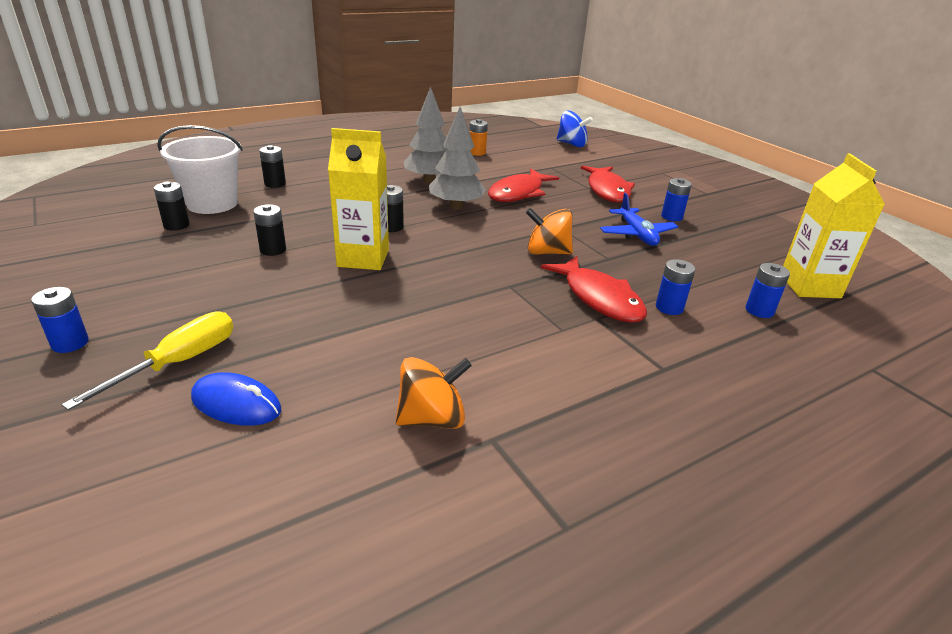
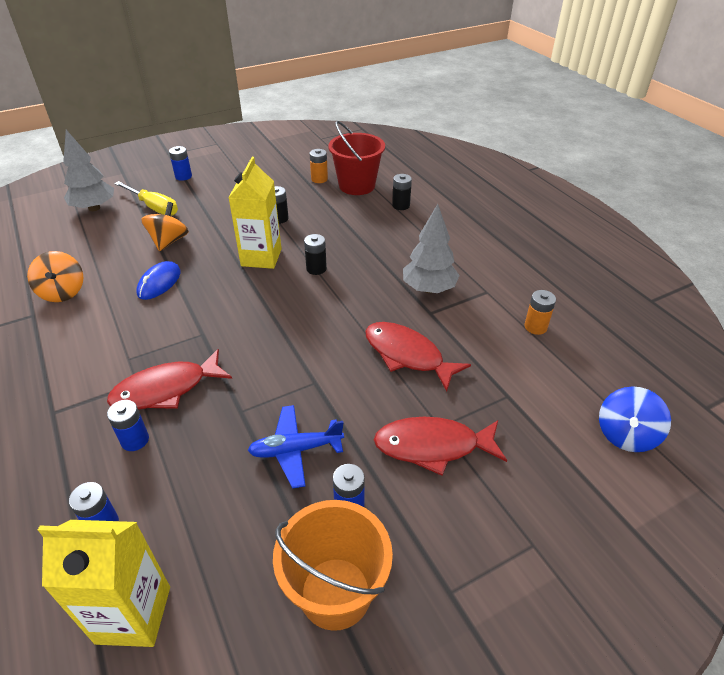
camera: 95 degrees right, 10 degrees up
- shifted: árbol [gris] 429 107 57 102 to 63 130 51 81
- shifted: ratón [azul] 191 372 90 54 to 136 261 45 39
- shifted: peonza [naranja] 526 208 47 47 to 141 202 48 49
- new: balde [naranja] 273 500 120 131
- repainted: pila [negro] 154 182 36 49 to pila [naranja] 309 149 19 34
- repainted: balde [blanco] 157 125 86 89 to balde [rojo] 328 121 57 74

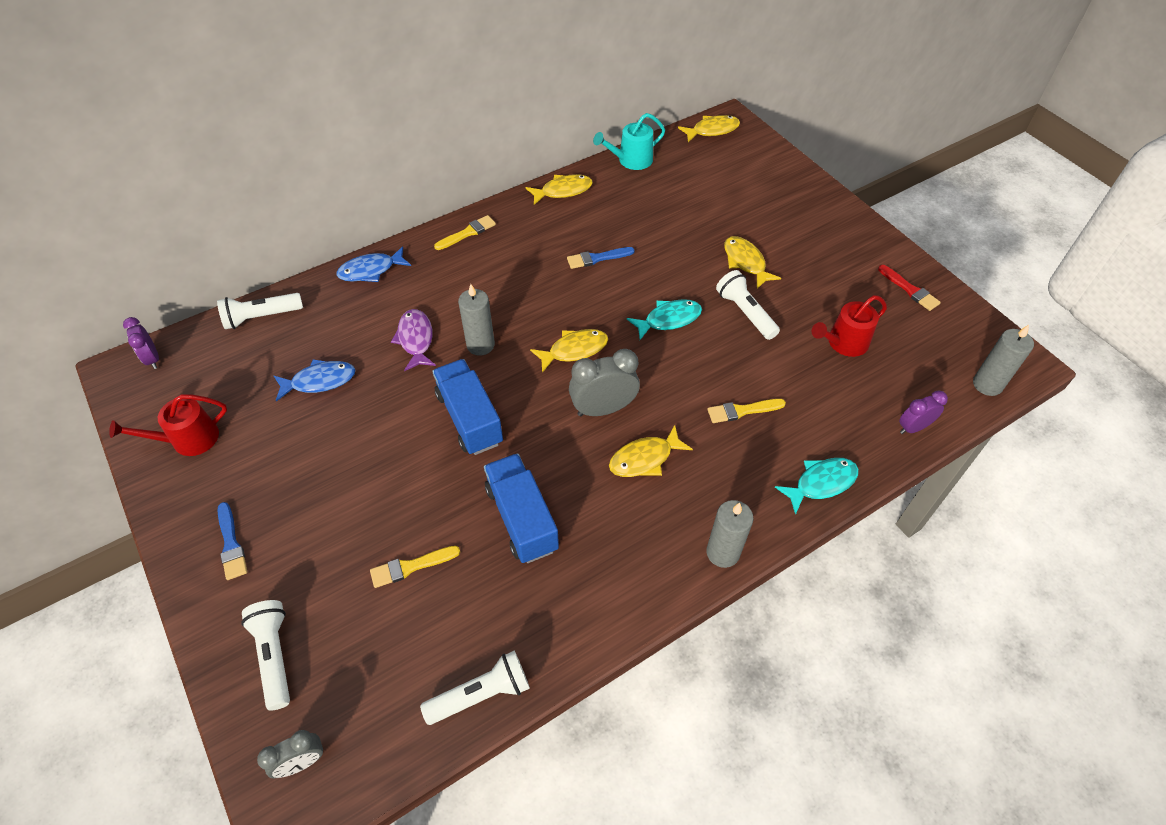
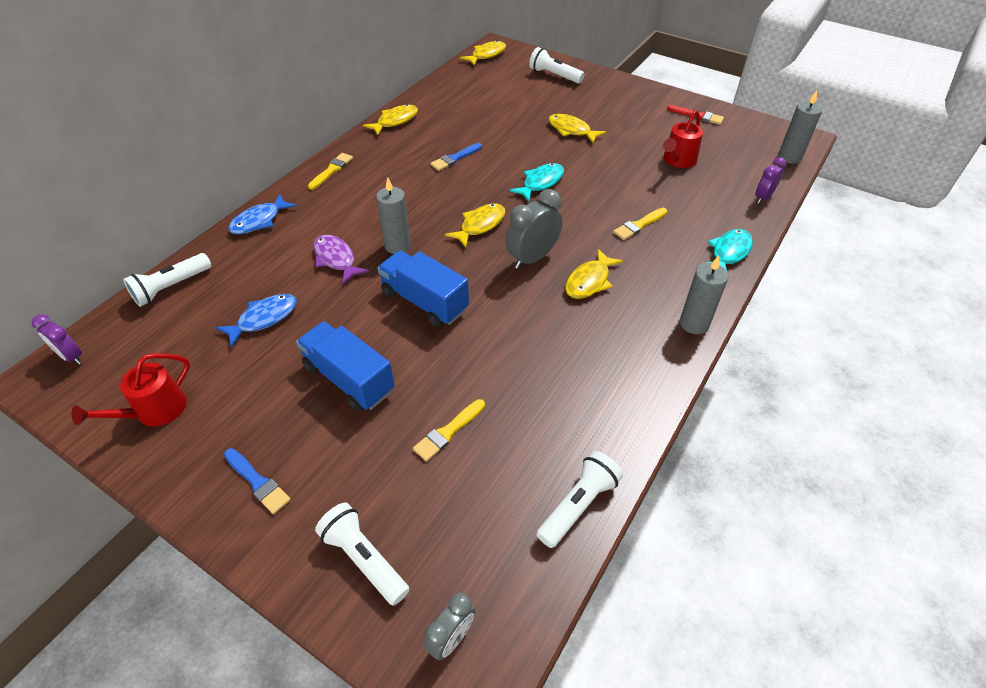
camera: 25 degrees left, 5 degrees down
- shifted: camión [azul] 484 453 75 110 to 296 322 99 89
- shifted: lámpara de mano [blanco] 716 270 64 70 to 529 47 55 37
- gone: regadera [turquesa] 593 113 72 57

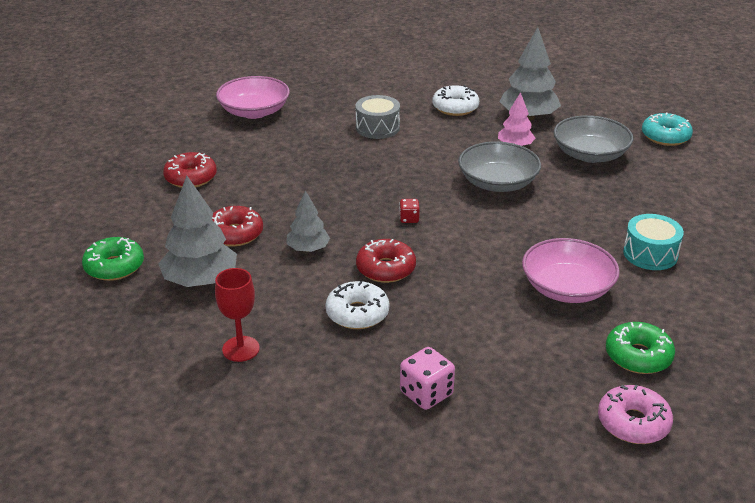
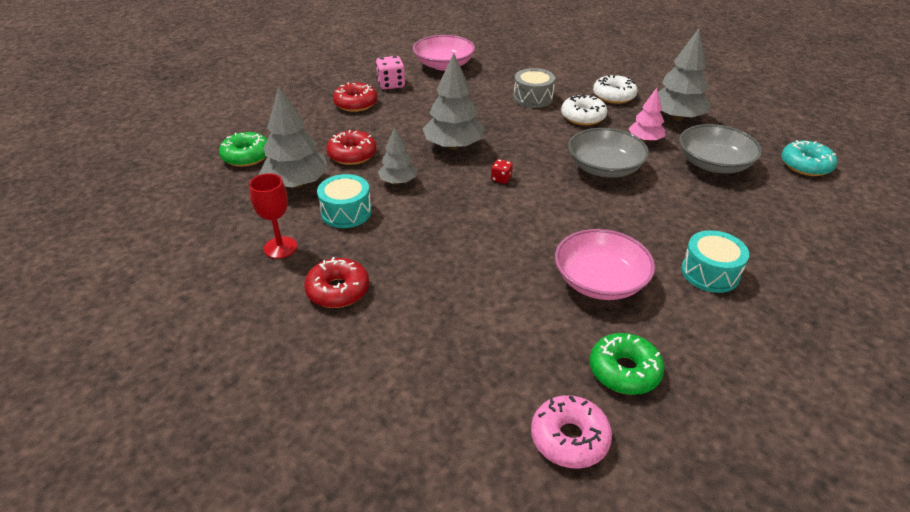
camera: 25 degrees right, 5 degrees up
- shifted: rosquilla [rojo] 356 239 60 44 to 304 257 65 51
- new: tambor [turquesa] 317 174 55 54
- shifted: dado [rosa] 400 347 55 63 to 376 56 29 33
- new: árbol [gris] 422 53 63 97
- shifted: rosquilla [blanco] 325 281 64 48 to 561 94 47 31

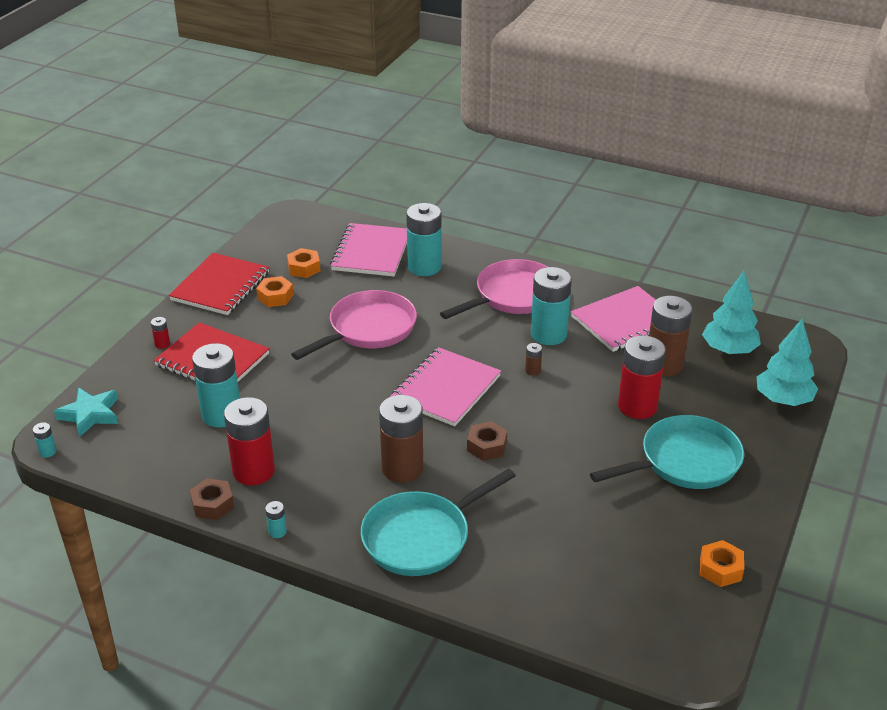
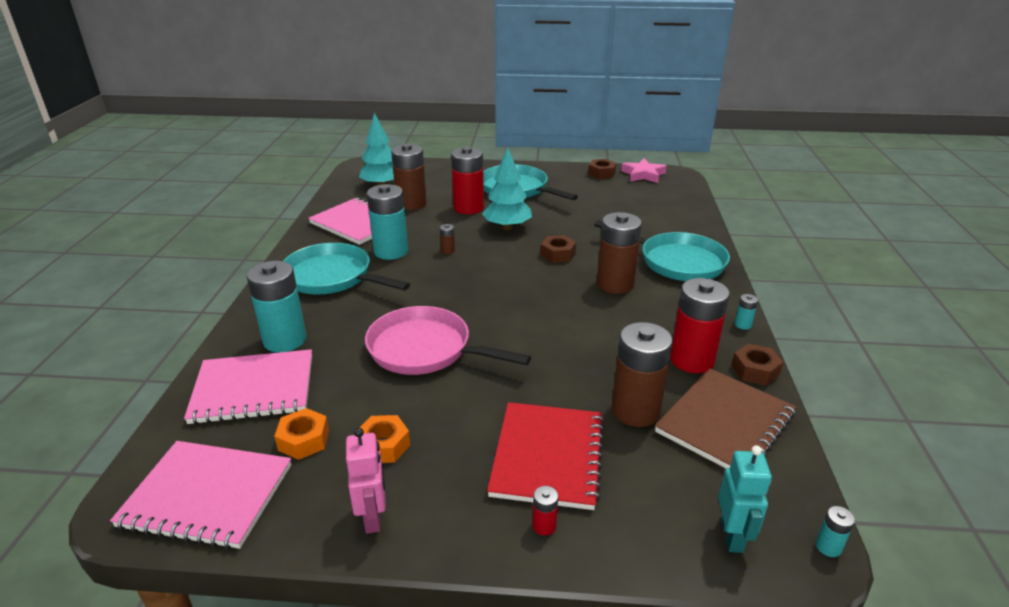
camera: 110 degrees left, 5 degrees down
- shifted: cuaderno [rosa] 390 347 111 79 to 110 441 181 108
- repainted: sartén [rosa] 440 259 108 60 to sartén [turquesa] 283 243 127 52
- swapped: cuaderno [rojo] 169 253 100 62 to robot [rosa] 346 428 40 106
- shifted: árbol [turquesa] 757 319 61 87 to 482 147 50 83
- repainted: tuerca [naranja] 700 540 44 47 to tuerca [marrón] 588 159 29 20
- repainted: pila [turquesa] 192 343 48 85 to pila [marrón] 612 322 61 105
- new: estrella [rosa] 621 159 46 24
- new: cuaderno [marrón] 655 368 141 101
- swapped: estrella [turquesa] 54 387 64 50 to robot [turquesa] 718 445 54 108

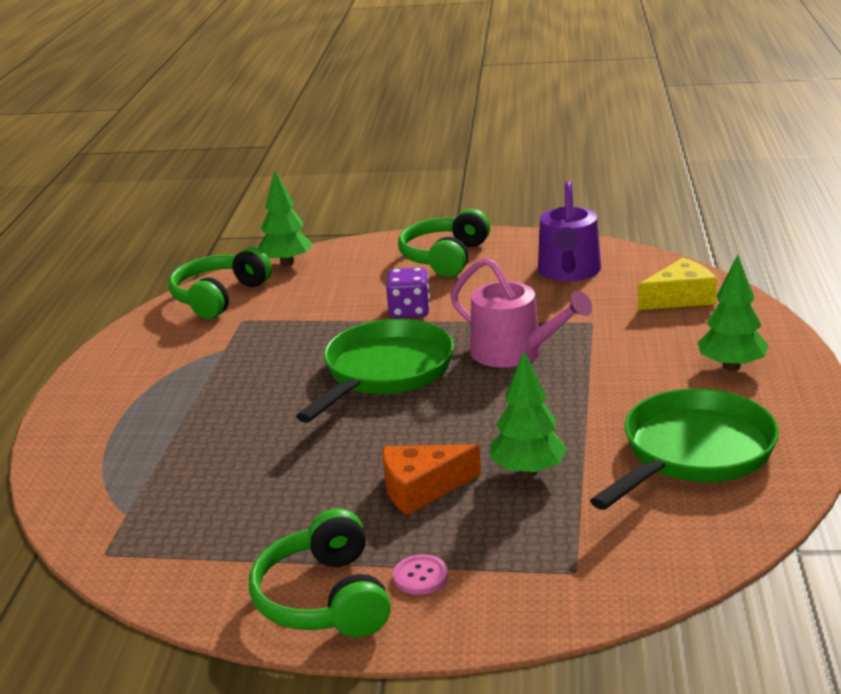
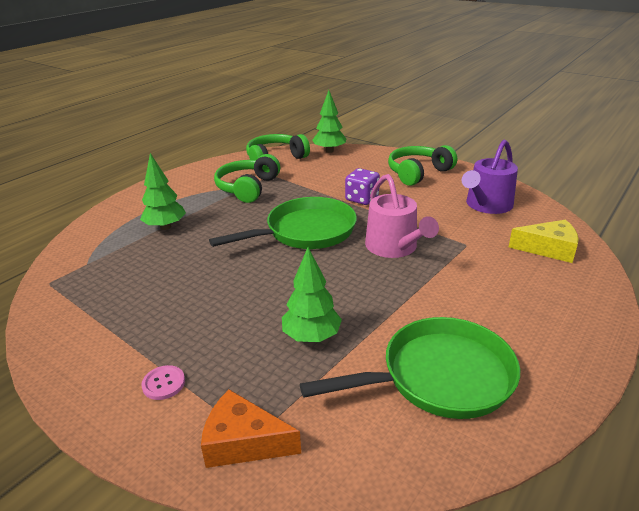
camera: 30 degrees right, 5 degrees up
- shifted: árbol [verde] 698 254 70 117 to 140 153 46 77
- shifted: queso [naranja] 382 444 99 71 to 201 389 100 79
- shifted: auriculares [verde] 249 508 142 130 to 214 154 66 49

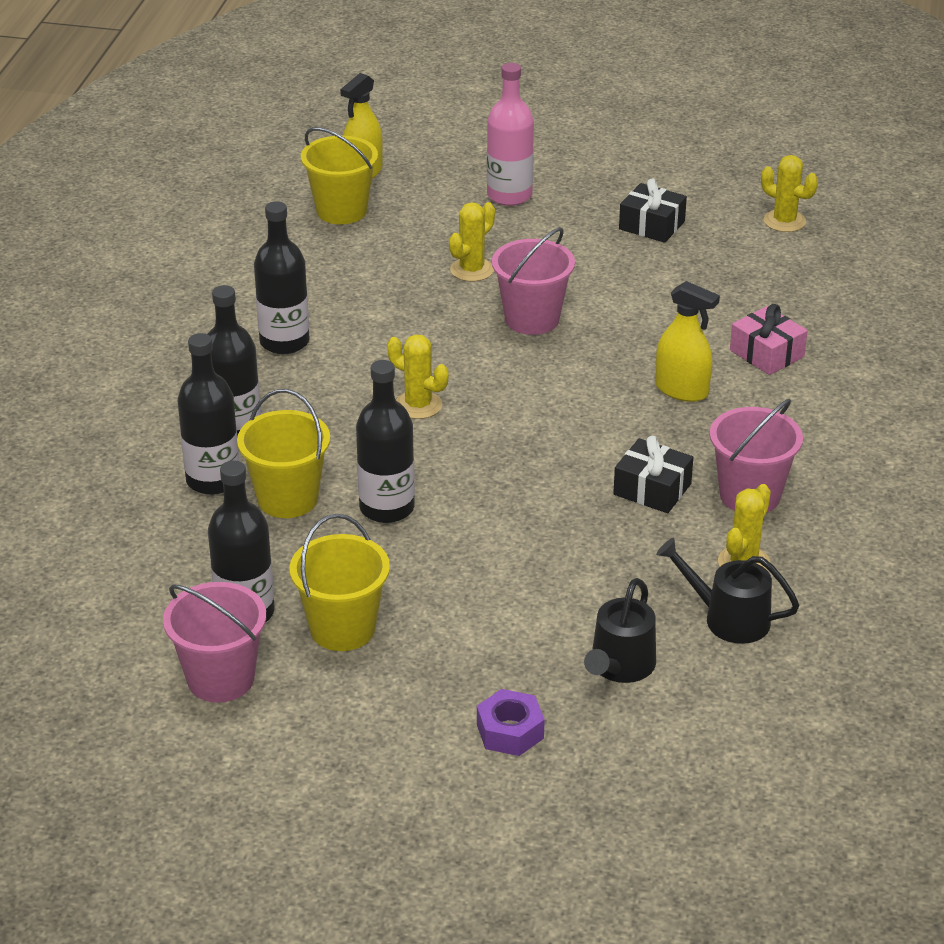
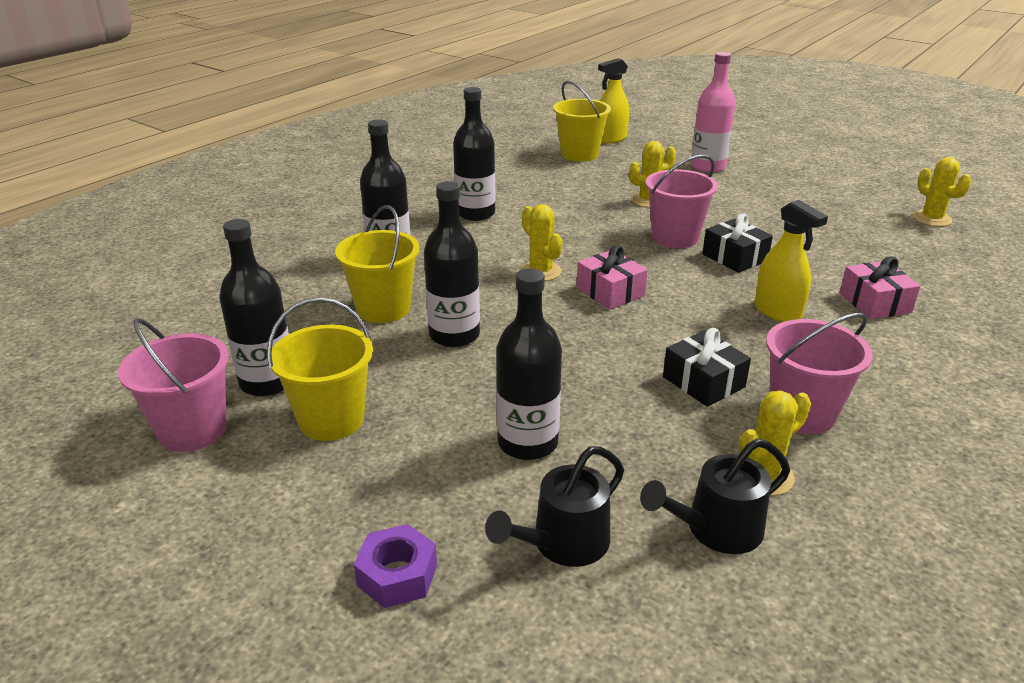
camera: 25 degrees right, 5 degrees down
- shifted: botella [negro] 177 333 62 162 to 496 268 66 192
- new: regalo [rosa] 576 245 72 64
- rotated: regadera [negro] 656 538 144 106 = 640 439 150 115 75 degrees counterclockwise
- shifted: regalo [negro] 619 178 68 65 to 702 214 71 59

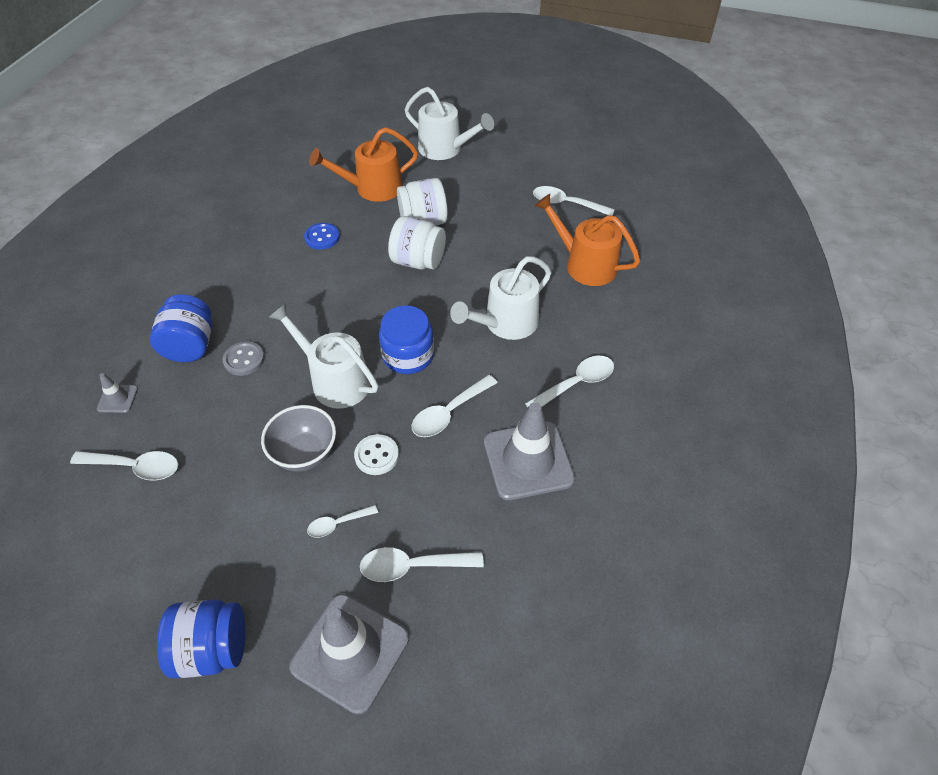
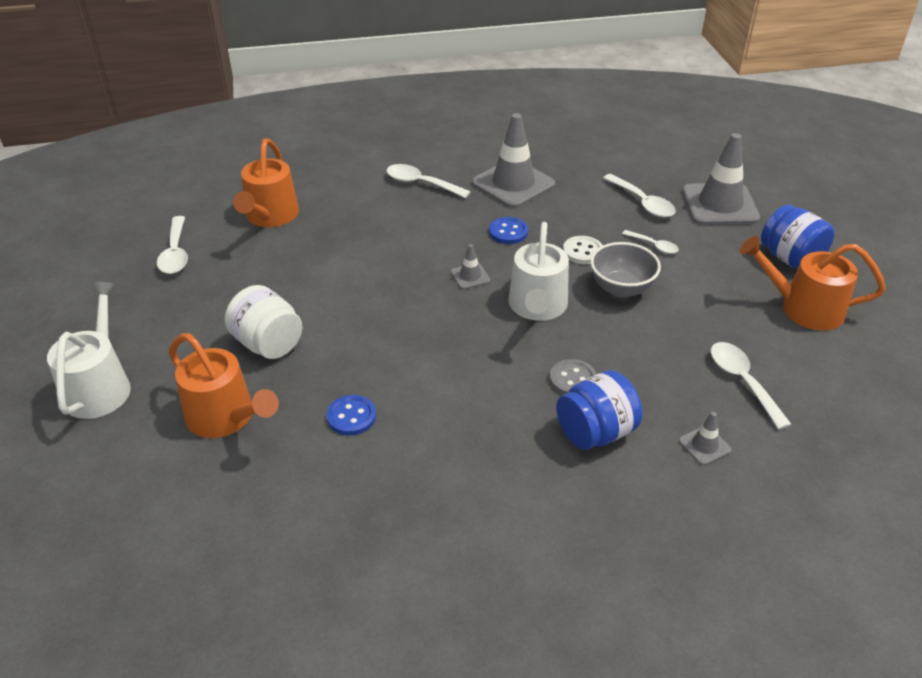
camera: 120 degrees left, 10 degrees down
- swapped: tarro [azul] 379 305 55 69 to cono de tráfico [gris] 451 244 39 45
- swapped: cuchara [blanco] 411 375 87 62 to botón [azul] 489 217 39 27
- new: regadera [naranja] 740 236 146 95
- gone: tarro [blanco] 388 216 58 54
- gone: regadera [blanco] 450 257 101 83

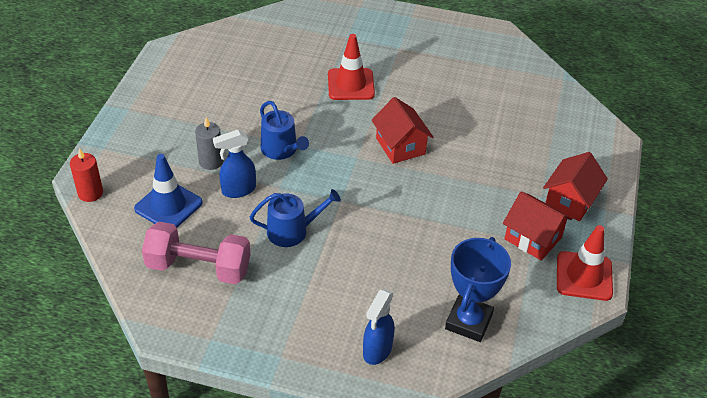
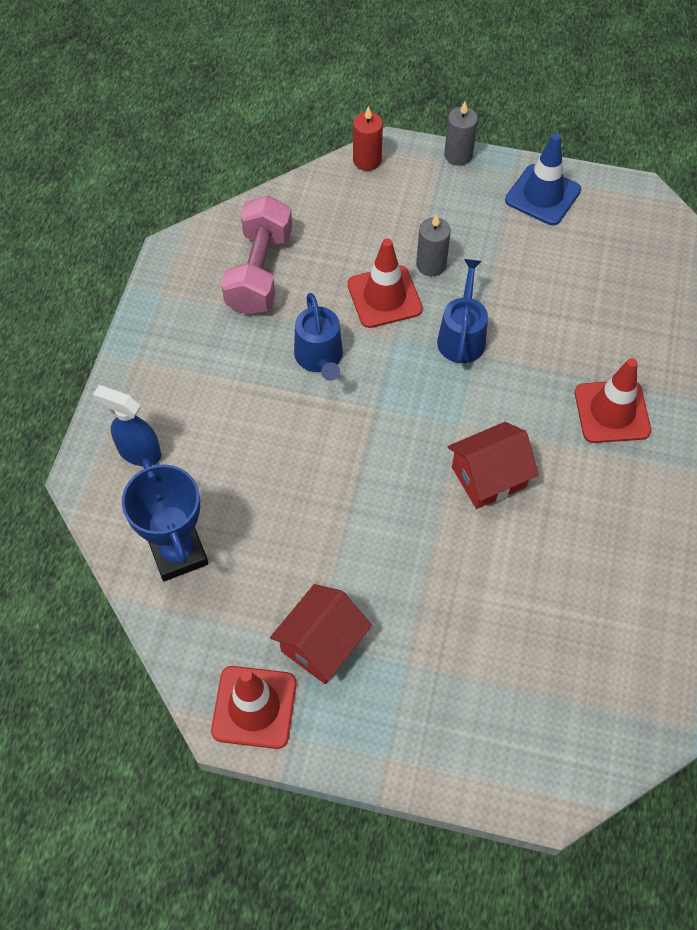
camera: 90 degrees right, 15 degrees up
- rotated: trofeo [azul] 445 237 66 105 = 122 459 86 122 45 degrees clockwise
- swapped: pulverizador [azul] 213 130 43 68 to cono de tráfico [rojo] 347 239 76 89
- rotated: regadera [azul] 260 101 49 59 = 437 259 51 104 135 degrees clockwise
- new: vela [gris] 444 102 34 64
- shifted: cono de tráfico [azul] 134 154 69 73 to 505 134 76 91
- gone: casa [rojo] 543 152 65 69

